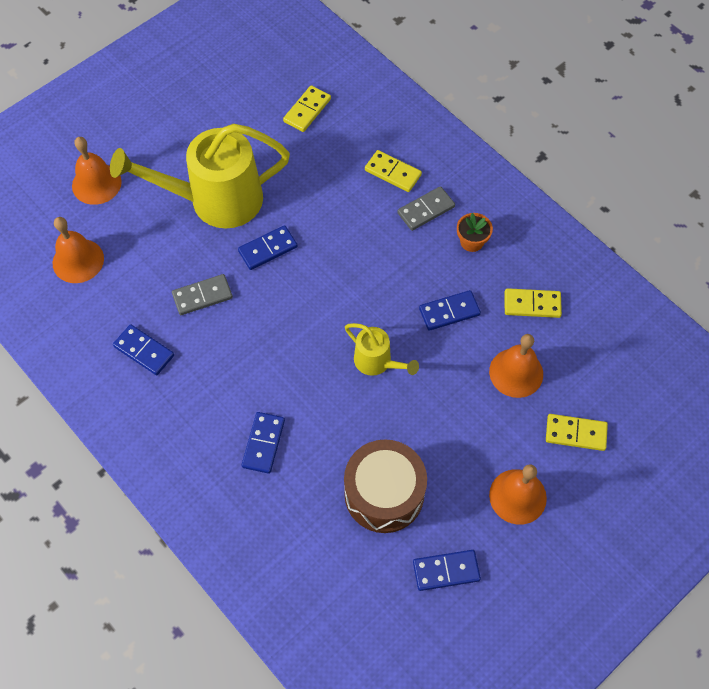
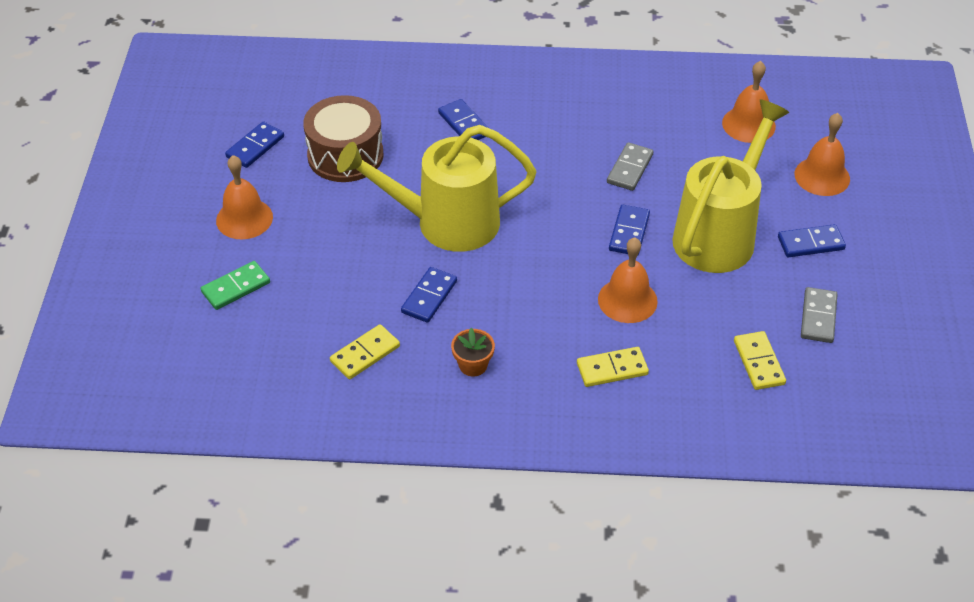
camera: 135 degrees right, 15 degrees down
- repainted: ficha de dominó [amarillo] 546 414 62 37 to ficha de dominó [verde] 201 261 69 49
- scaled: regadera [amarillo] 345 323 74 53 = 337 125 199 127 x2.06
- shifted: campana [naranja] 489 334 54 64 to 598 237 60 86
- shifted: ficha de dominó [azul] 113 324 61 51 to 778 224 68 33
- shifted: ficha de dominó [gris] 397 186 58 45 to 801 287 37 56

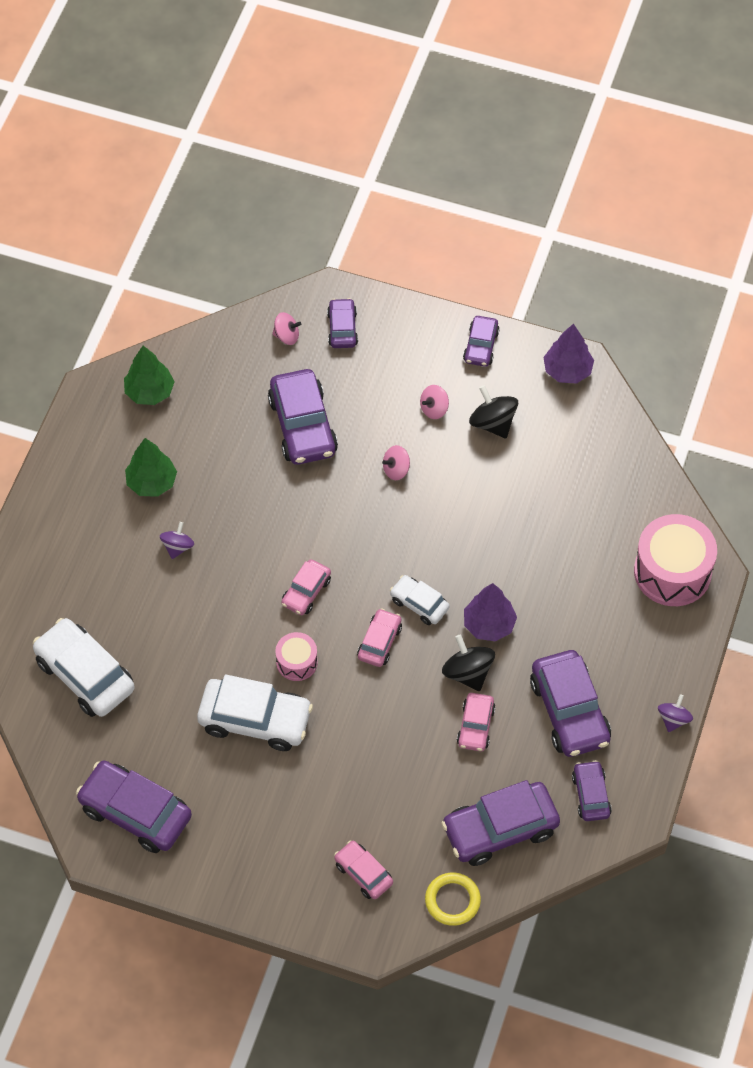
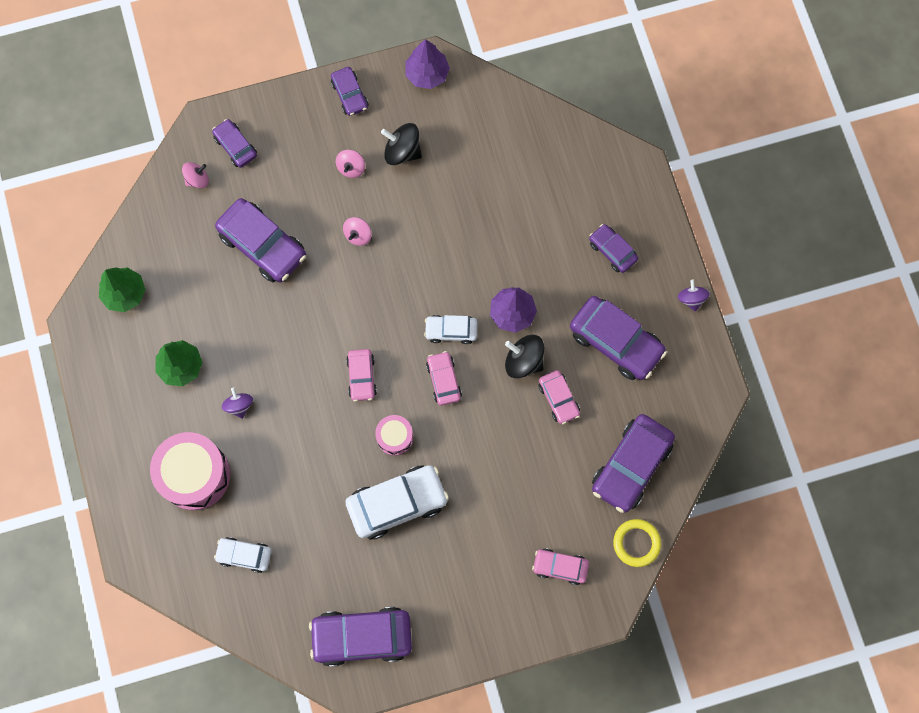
camera: 35 degrees left, 15 degrees up
- shifted: tambor [rosa] 634 514 83 92 to 150 432 80 78
- scaled: coche [blanco] 33 618 102 99 = 214 537 57 36 x0.55
- shifted: coche [morado] 572 760 40 61 to 589 224 49 49

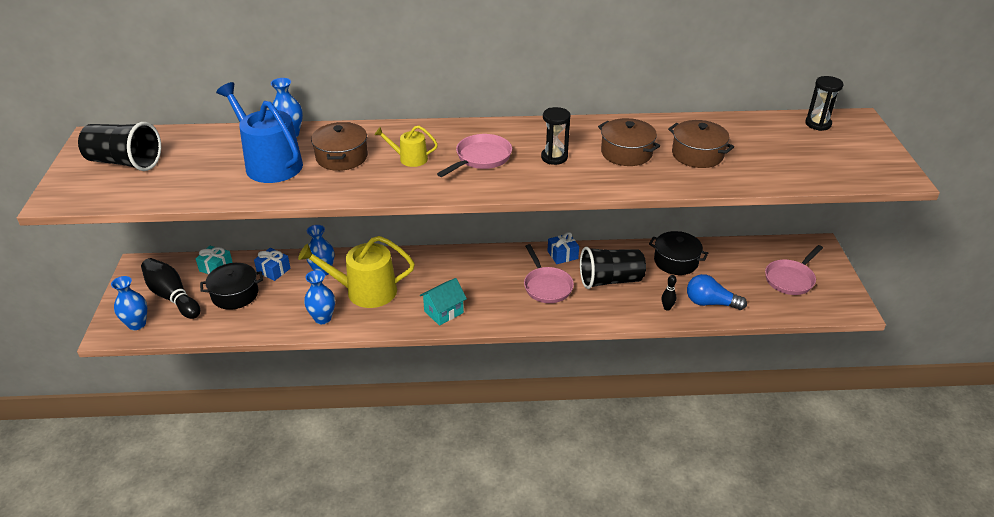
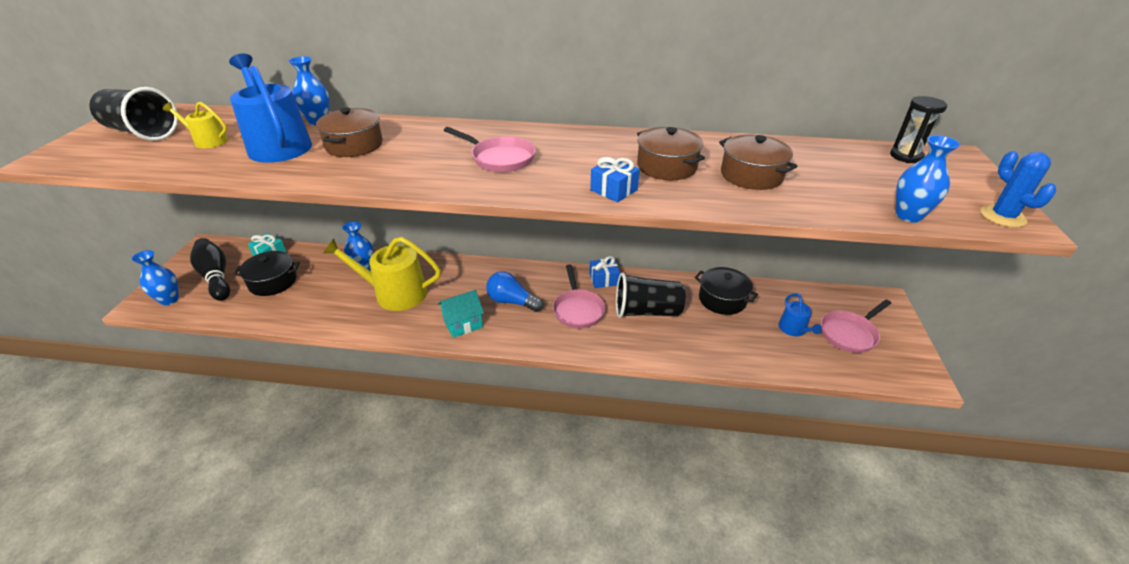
camera: 10 degrees right, 0 degrees up
- shifted: regadera [amarillo] 375 126 63 41 to 163 102 65 46
- rotated: sartén [rosa] 437 134 75 43 = 444 127 92 45 75 degrees clockwise
- shifted: bombilla [azul] 687 274 60 36 to 486 271 58 41
- shifted: regalo [azul] 254 248 37 33 to 590 157 50 45
- new: regadera [azul] 779 293 43 43
- shifted: florero [azul] 304 270 31 54 to 896 135 64 88
- new: cactus [azul] 981 151 75 77
- gone: reloj de arena [negro] 541 107 29 58
- gone: bolo [negro] 662 275 15 36

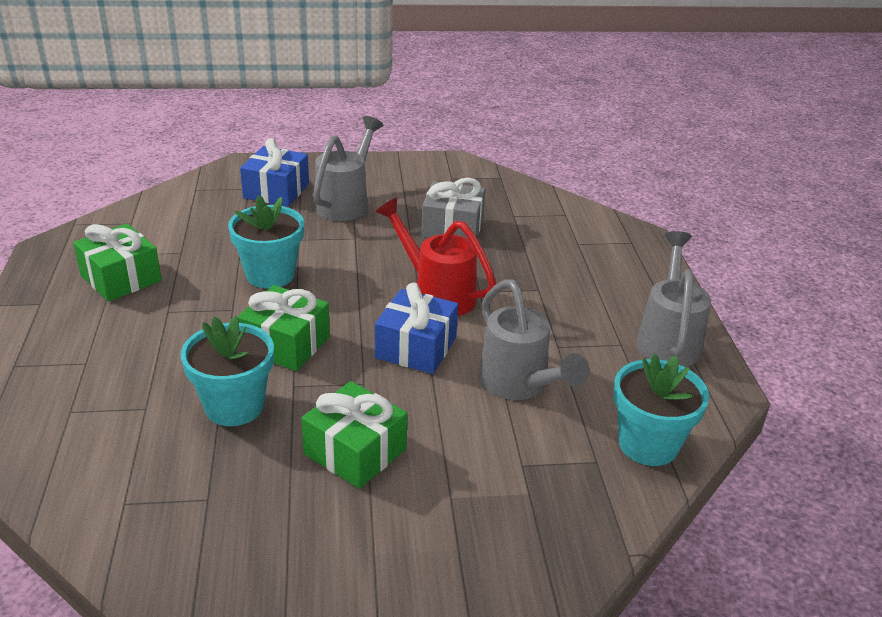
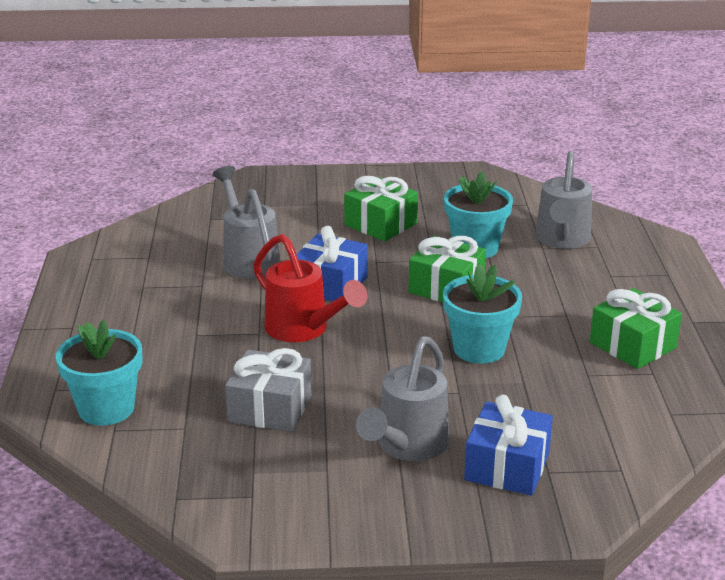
camera: 175 degrees left, 5 degrees down
- shifted: maceta [turquesa] 614 353 95 113 to 56 320 86 106
- shifted: regadera [gris] 636 231 75 136 to 535 151 57 98

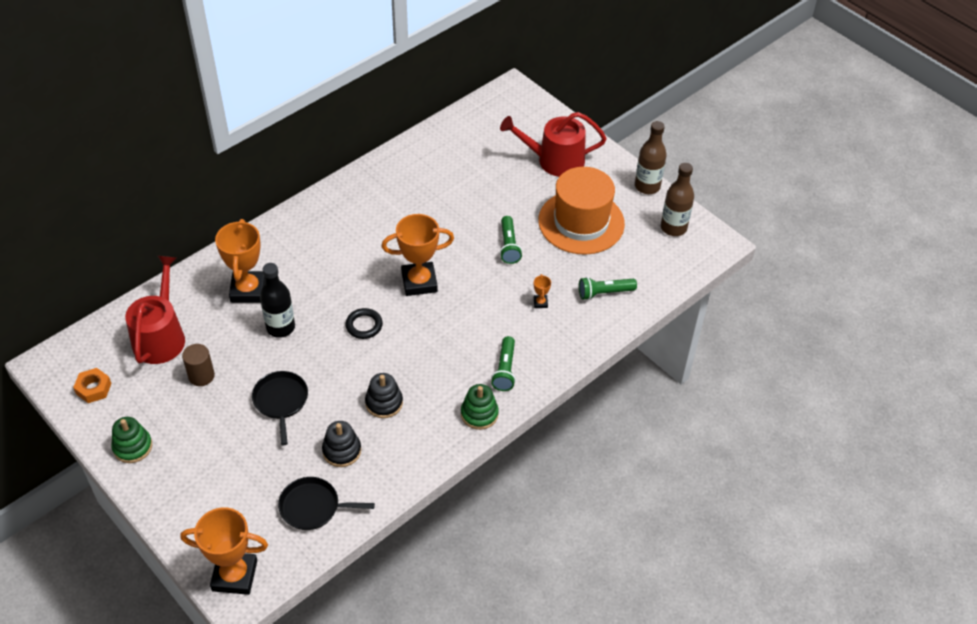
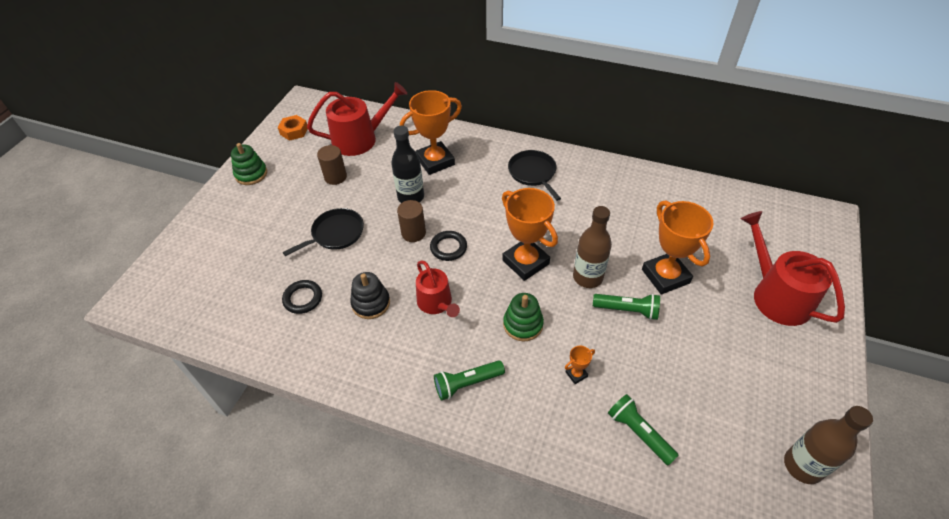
camera: 65 degrees right, 0 degrees up
- swapped: juguete apilable [negro] 322 421 39 46 to anillo [negro] 282 280 40 34
- new: cilindro [marrón] 397 200 29 42
- new: regadera [rojo] 416 260 44 57
- shifted: juguete apilable [verde] 461 384 38 46 to 503 293 41 48
- shifted: sartén [negro] 278 477 97 53 to 508 150 53 51
- shifted: botella [marrón] 635 121 32 73 to 573 206 39 82
- rotated: lámpara de mano [verde] 500 216 22 48 = 593 294 67 26 135 degrees counterclockwise
- shifted: trofeo [naranja] 180 507 88 88 to 642 200 72 94
- gone: sombrero [naranja] 538 167 87 87

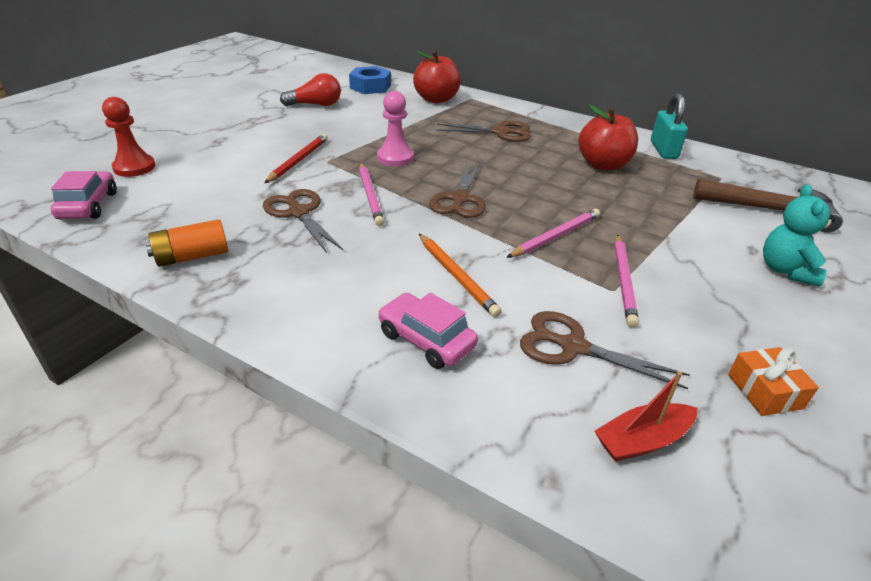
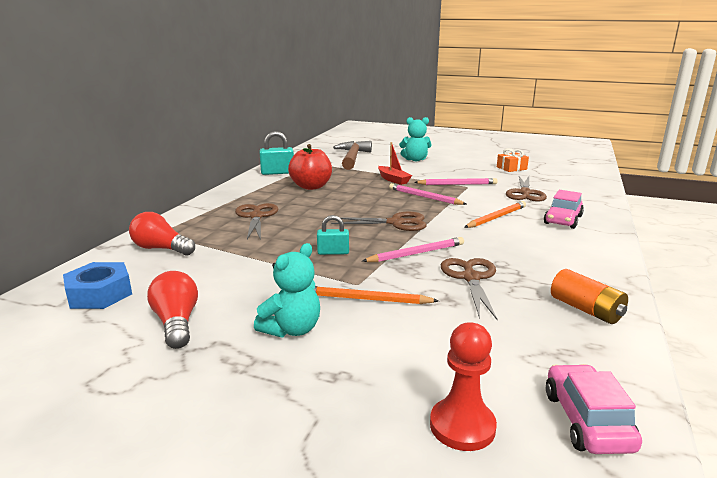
camera: 100 degrees left, 15 degrees down
- swapped: manzana [rojo] 413 51 48 52 to bombilla [rojo] 129 212 66 43
- new: osito [turquesa] 254 243 66 95
- repainted: lápiz [rojo] 264 134 64 49 to lápiz [naranja] 314 286 125 18
- swapped: peón [rosa] 377 91 37 75 to candado [turquesa] 317 215 32 40
- shifted: barco [rojo] 595 371 103 91 to 378 142 34 43
- rotated: tijeras [marrón] 263 189 80 64 = 441 258 57 62 135 degrees clockwise
- rotated: coche [rosa] 51 171 66 48 = 546 364 96 90 105 degrees clockwise

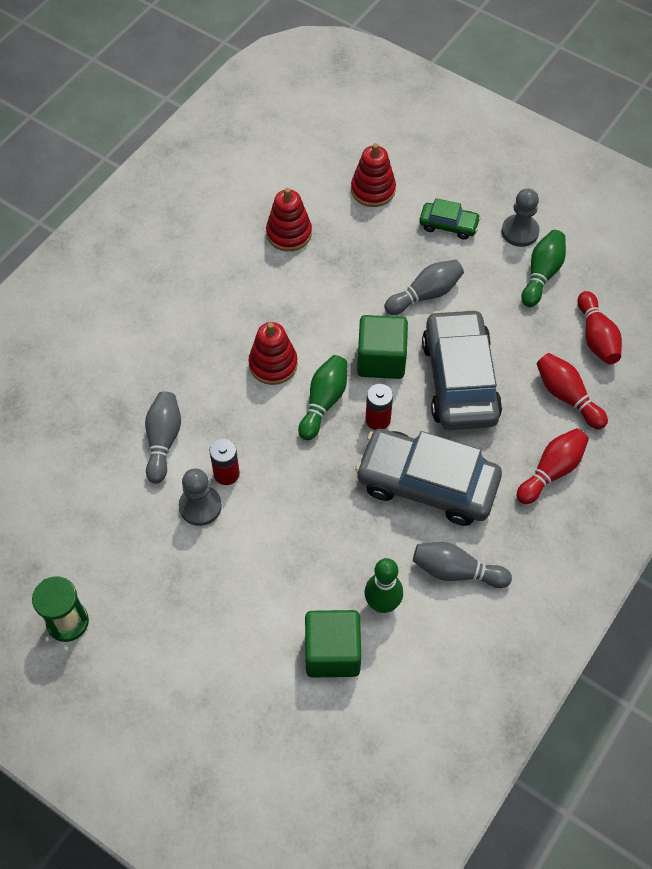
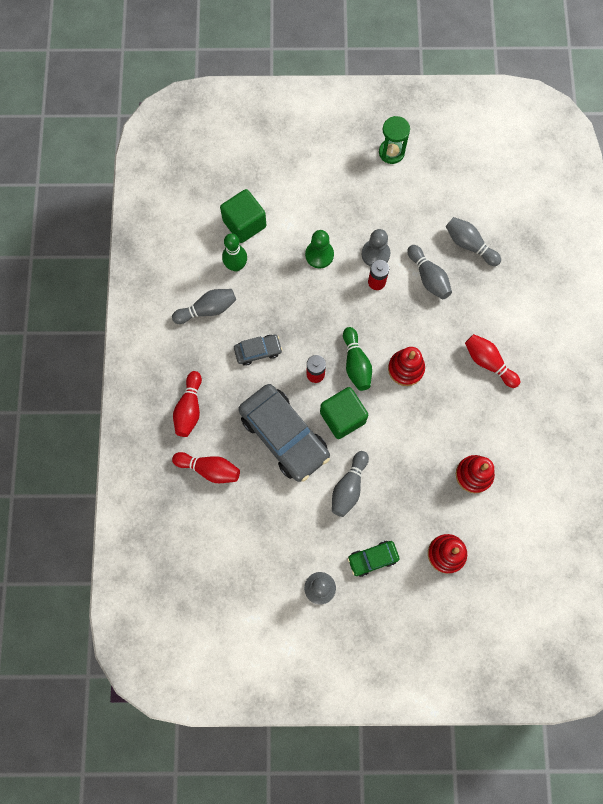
camera: 145 degrees right, 15 degrees up
- scaled: coche [gris] 355 429 147 97 = 234 334 48 32 x0.48
- new: peón [verde] 305 230 29 38
- new: bolo [gris] 445 217 56 49
- shifted: bolo [rojo] 577 291 45 73 to 465 334 55 54
- gone: bolo [verde] 521 230 45 77

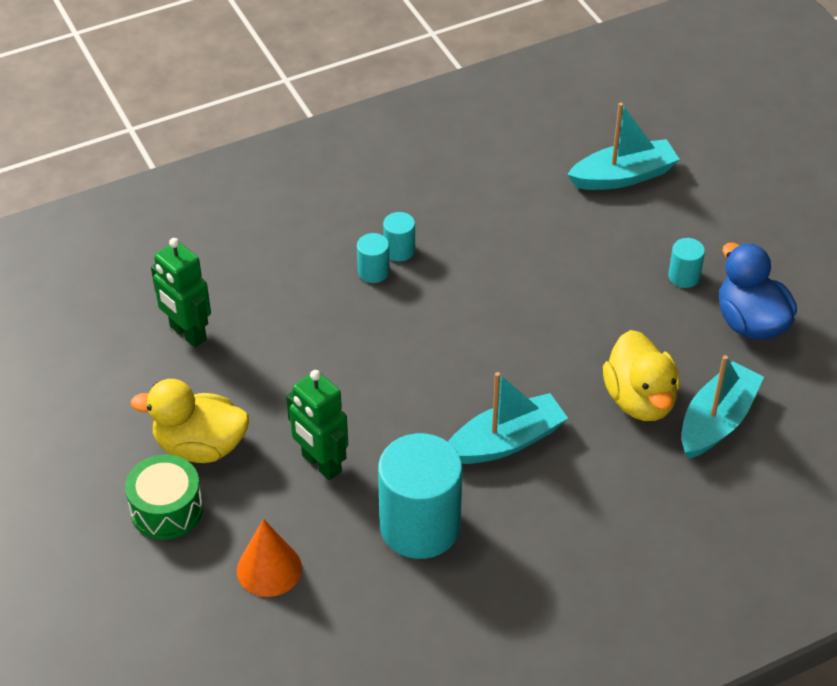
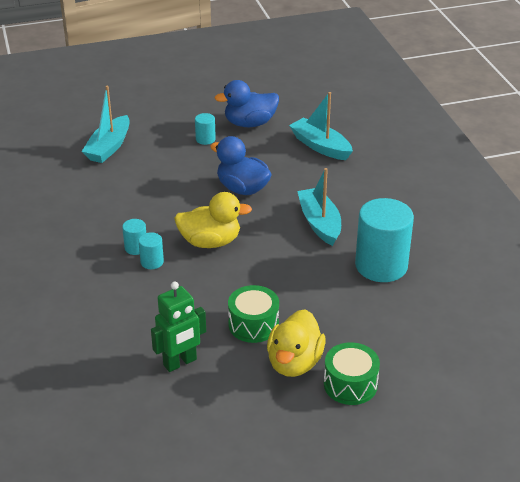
camera: 80 degrees left, 10 degrees down
- rotated: barco [turquesa] 567 103 113 87 = 82 86 48 77 150 degrees counterclockwise
- shifted: pato [amarillo] 603 330 77 91 to 174 192 78 56
- new: pato [azul] 210 136 62 59
- new: tambor [verde] 228 285 51 58
- gone: cono [naranja] 237 519 65 78
- gone: robot [verde] 286 370 62 110

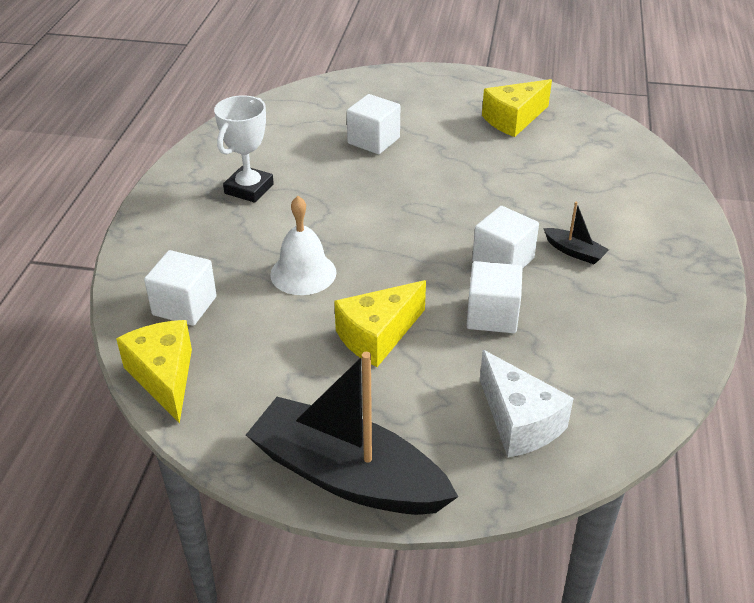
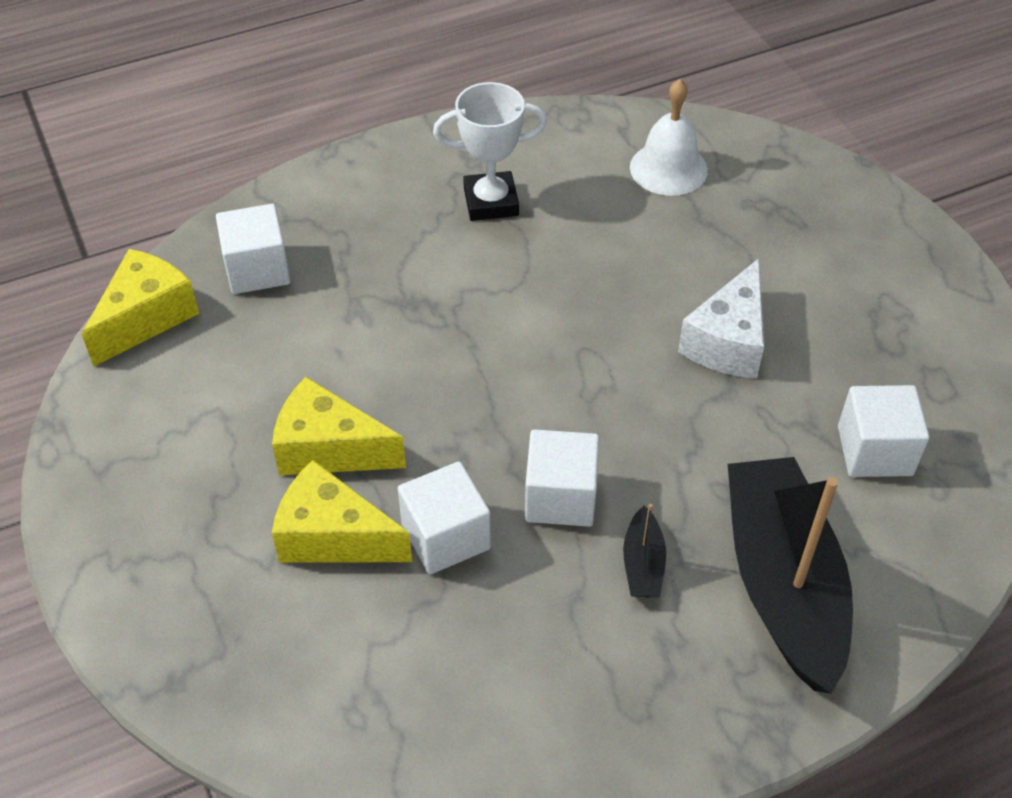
camera: 55 degrees right, 10 degrees up
- shifted: queso [amarillo] 482 79 70 58 to 272 460 140 103
- shifted: campana [blanco] 270 196 66 99 to 630 79 78 117
- shifted: queso [blanco] 480 350 94 107 to 678 258 86 121
- shifted: barco [negro] 246 352 212 163 to 728 457 125 237
- shifted: cubo [blanco] 347 94 53 60 to 838 385 91 92

